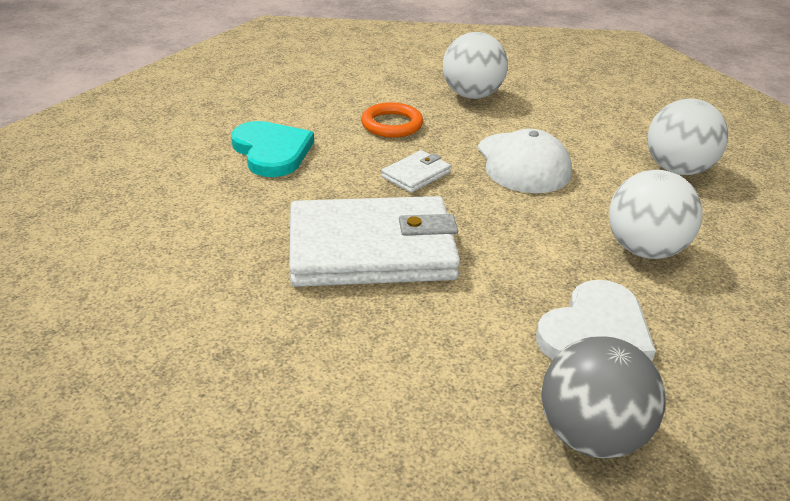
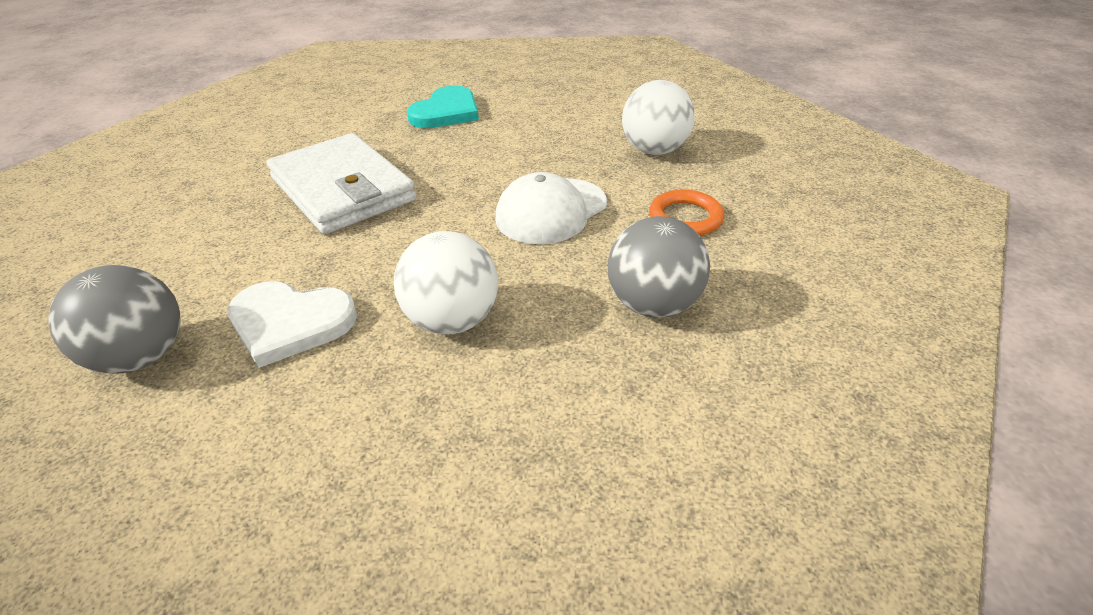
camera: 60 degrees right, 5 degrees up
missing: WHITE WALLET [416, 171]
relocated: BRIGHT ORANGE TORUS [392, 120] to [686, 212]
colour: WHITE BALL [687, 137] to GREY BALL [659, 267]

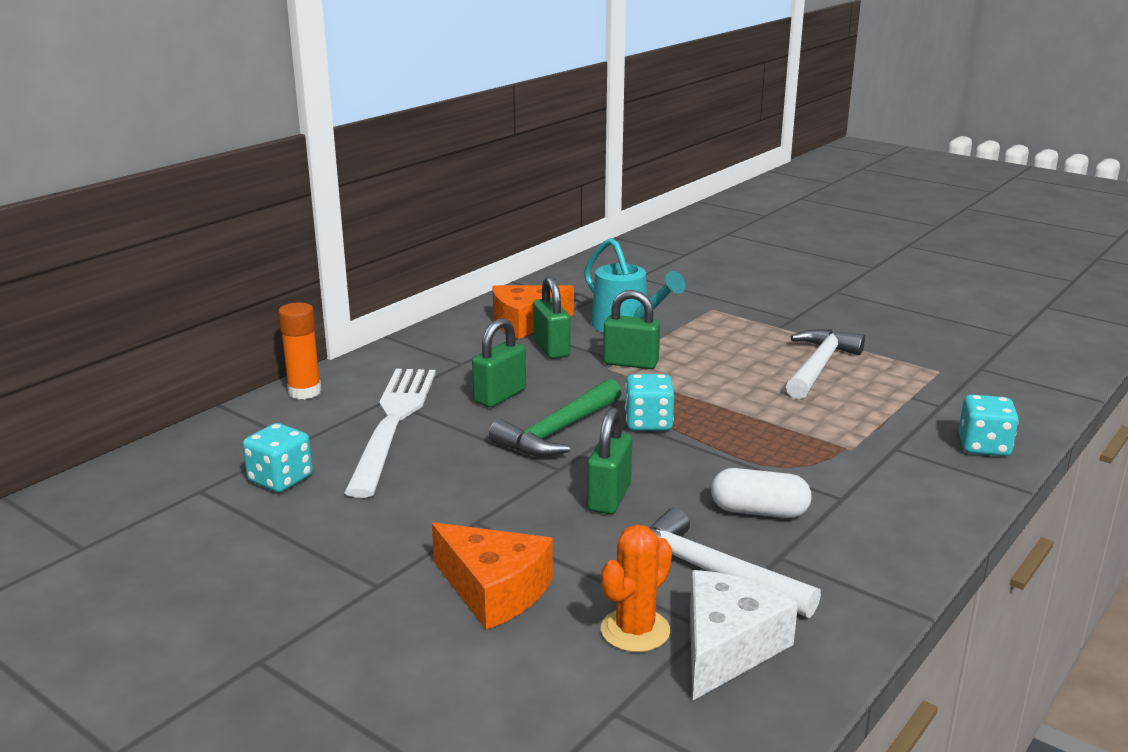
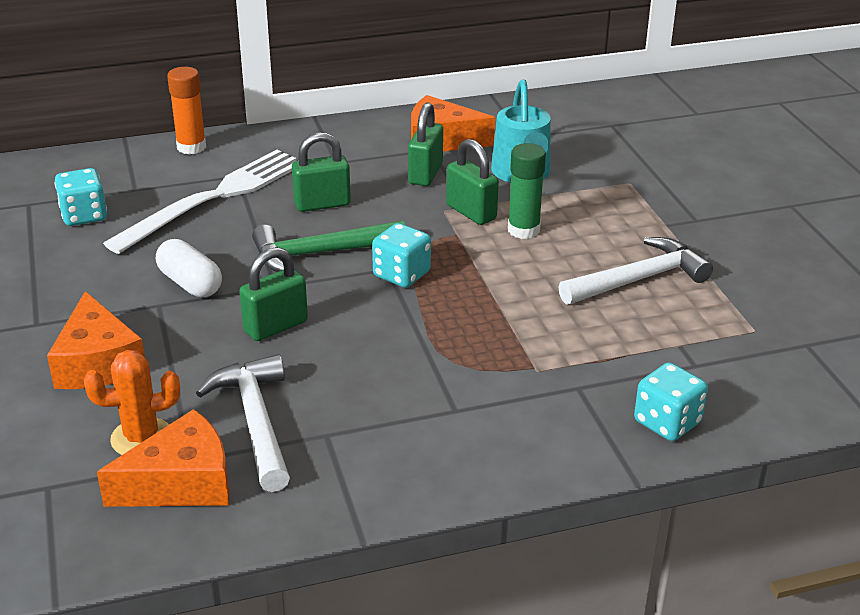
camera: 35 degrees right, 10 degrees up
appeared: EMERALD GLUE [527, 191]
relocated: WHITE PILL SHAPE [761, 493] to [189, 268]
colour: WHITE CHEESE [744, 635] to BRIGHT ORANGE CHEESE [163, 458]

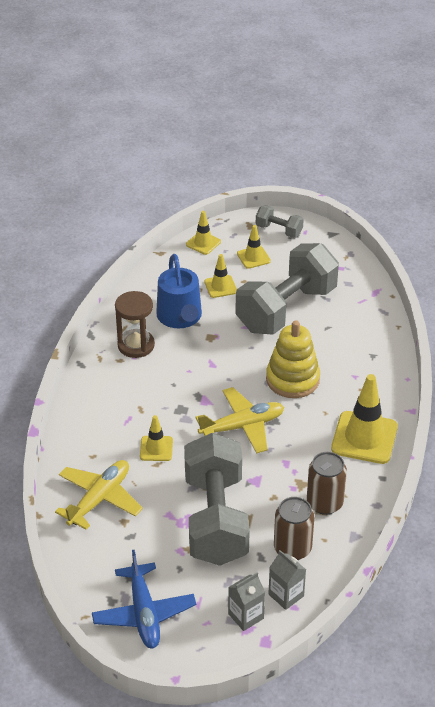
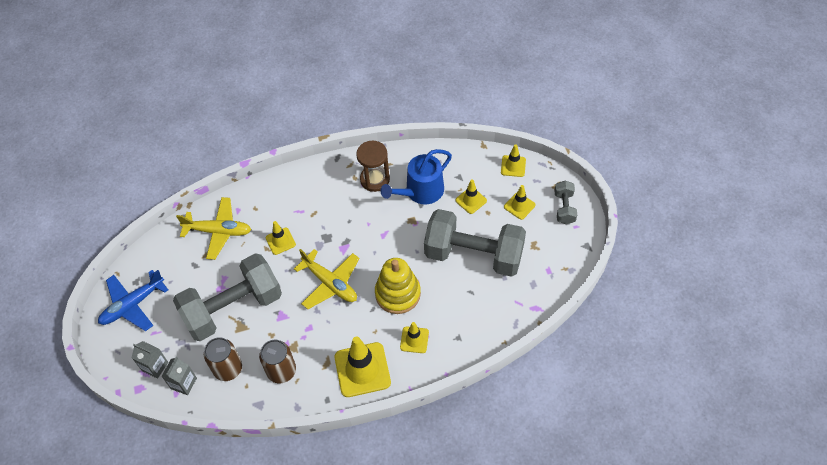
camera: 65 degrees right, 15 degrees up
appeared: YELLOW SAFETY CONE [414, 337]

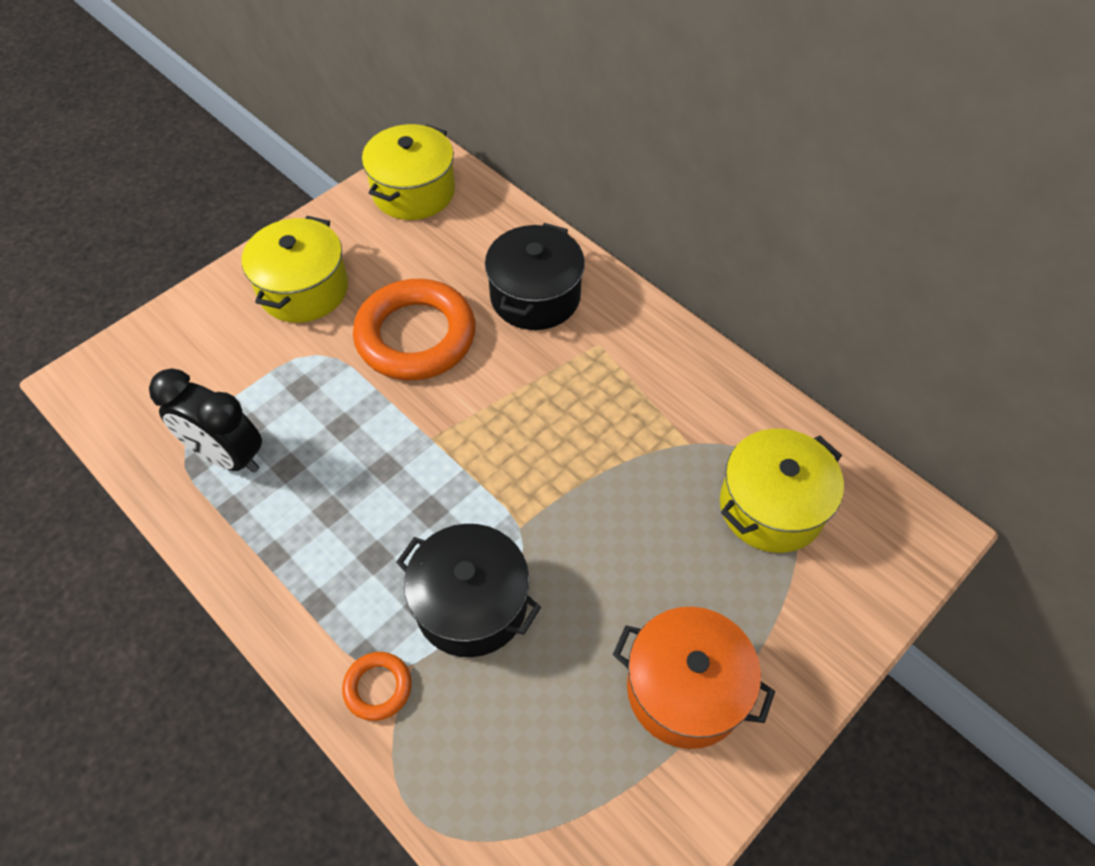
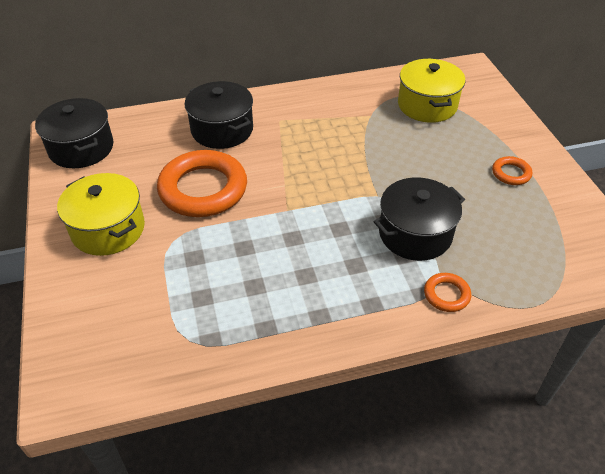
camera: 60 degrees left, 10 degrees down
missing: EBONY CLOCK [205, 420]
exchanged: BRIGHT ORANGE POT [694, 678] to BRIGHT ORANGE TORUS [512, 170]
colour: YELLOW POT [408, 172] to EBONY POT [74, 133]

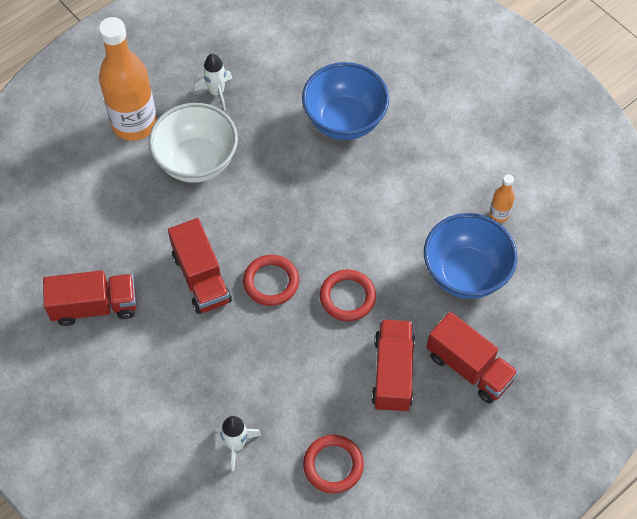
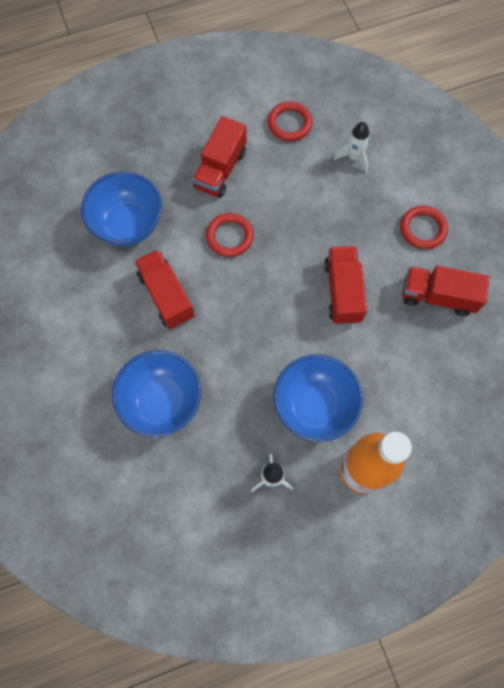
camera: 160 degrees left, 10 degrees up
missing: BRIGHT ORANGE FLASK [502, 198]
relocated: CRIMSON TORUS [271, 280] to [424, 227]; CRIMSON TRUCK [472, 357] to [164, 289]
colour: WHITE SERVING BOWL [193, 143] to BLUE SERVING BOWL [318, 398]

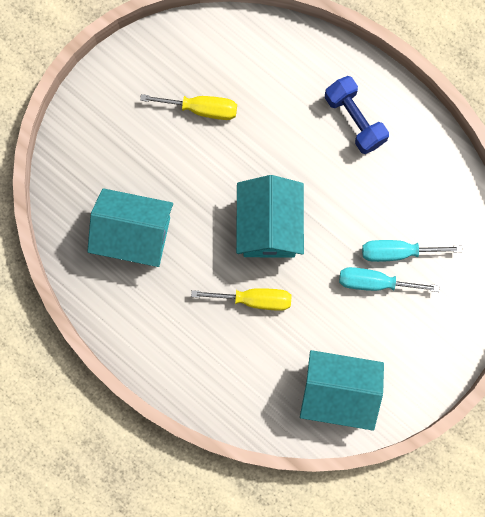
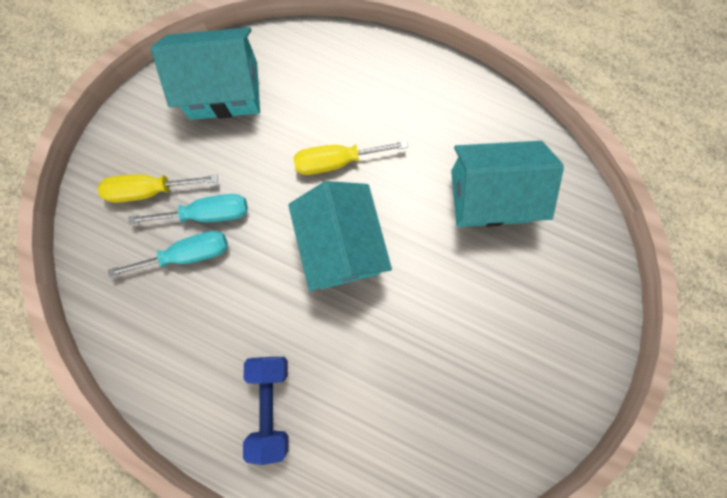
camera: 165 degrees right, 0 degrees up
relocated: YELLOW FLAT SCREWDRIVER [188, 107] to [157, 188]
spun: BLUE HAND WEIGHT [357, 115] = [266, 411] 45 degrees clockwise

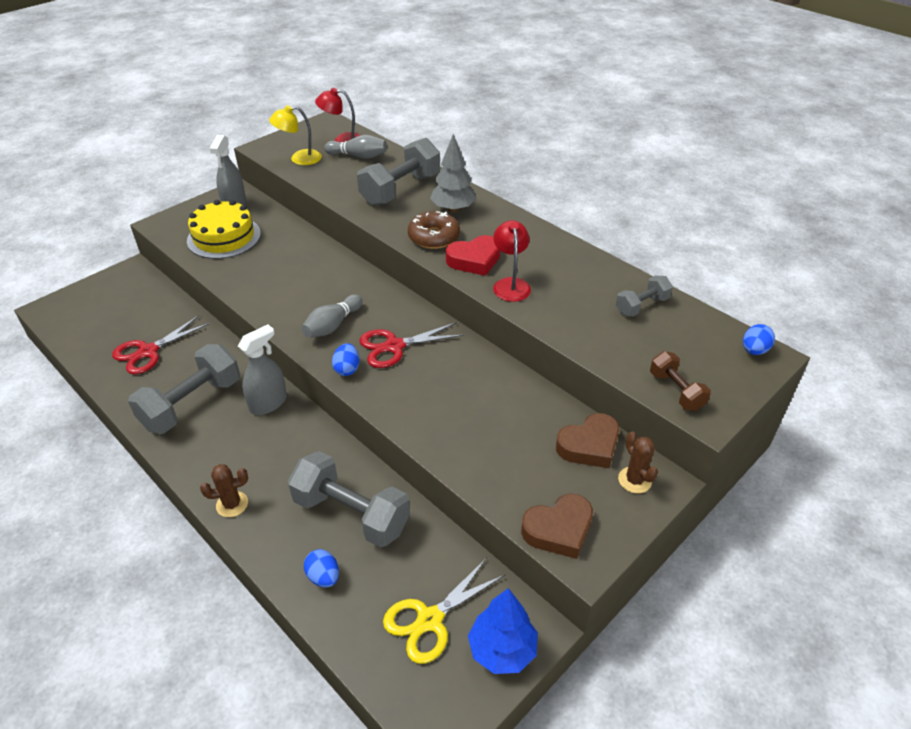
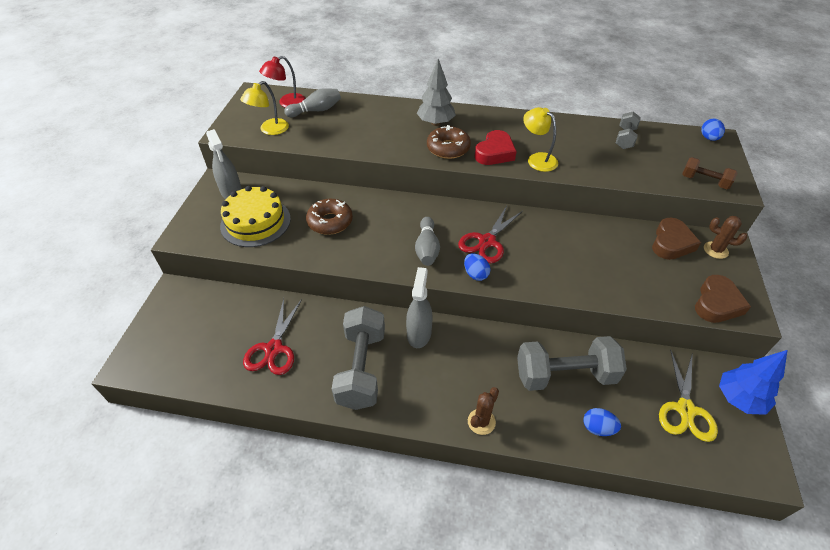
camera: 35 degrees left, 5 degrees up
missing: GREY HAND WEIGHT [398, 172]
appeared: BROWN DOUGHNUT [329, 217]
colour: CRIMSON LAMP [512, 261] to YELLOW LAMP [540, 139]

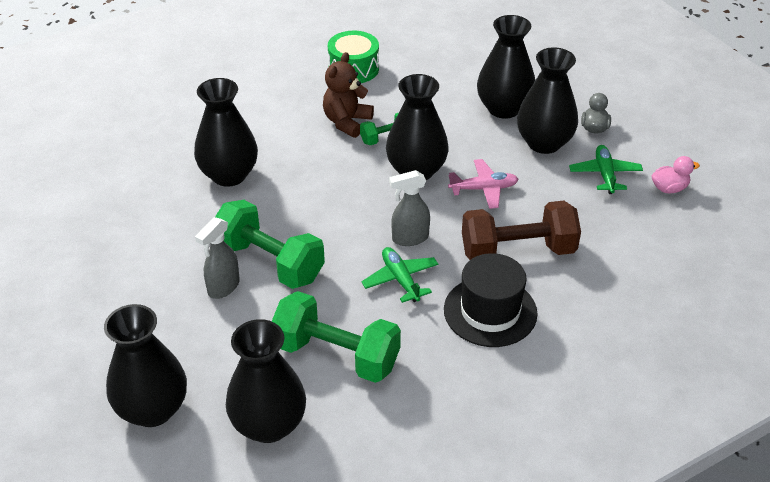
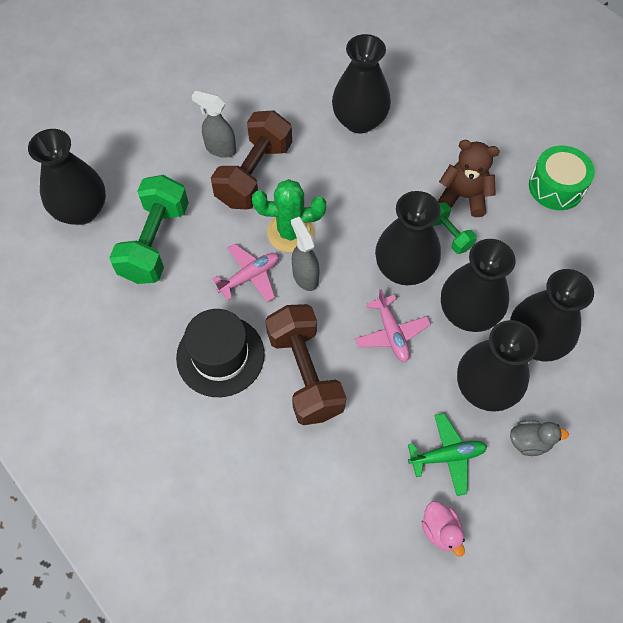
camera: 80 degrees right, 20 degrees up
appeared: EMERALD SAGUARO CACTUS [289, 216]
relocated: EBONY VASE [145, 365] to [478, 285]
colour: EMERALD HAND WEIGHT [270, 244] to BROWN HAND WEIGHT [251, 159]; EMERALD PLANE [399, 275] to ROSE-PINK PLANE [245, 272]

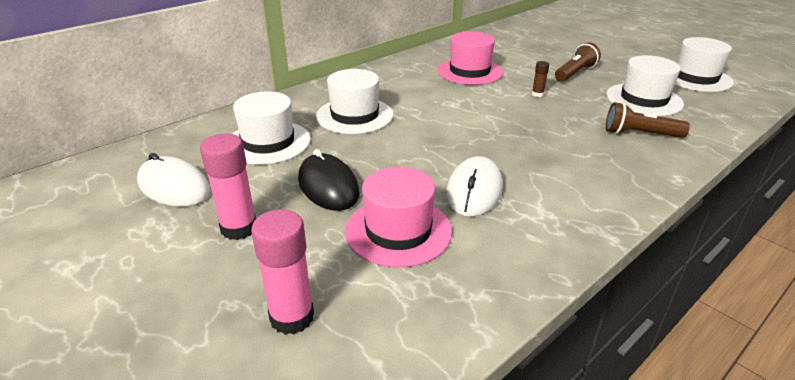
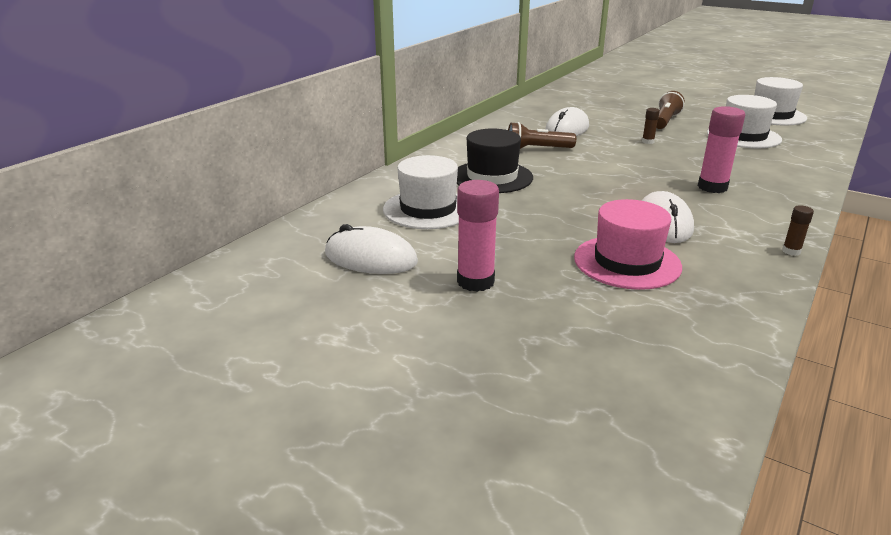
camera: 15 degrees left, 5 degrees down
missing: EBONY PC MOUSE [329, 180]
appeared: BROWN GLUE [798, 230]
relocated: BROWN POCKET TORCH [648, 120] to [542, 135]; ROSE-PINK GLUE [282, 272] to [721, 149]
exchanged: ROSE-PINK TOP HAT [470, 58] to WHITE PC MOUSE [567, 121]
colour: WHITE TOP HAT [354, 101] to EBONY TOP HAT [495, 160]

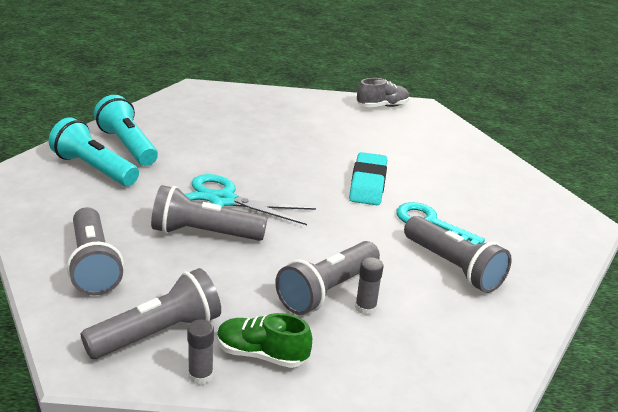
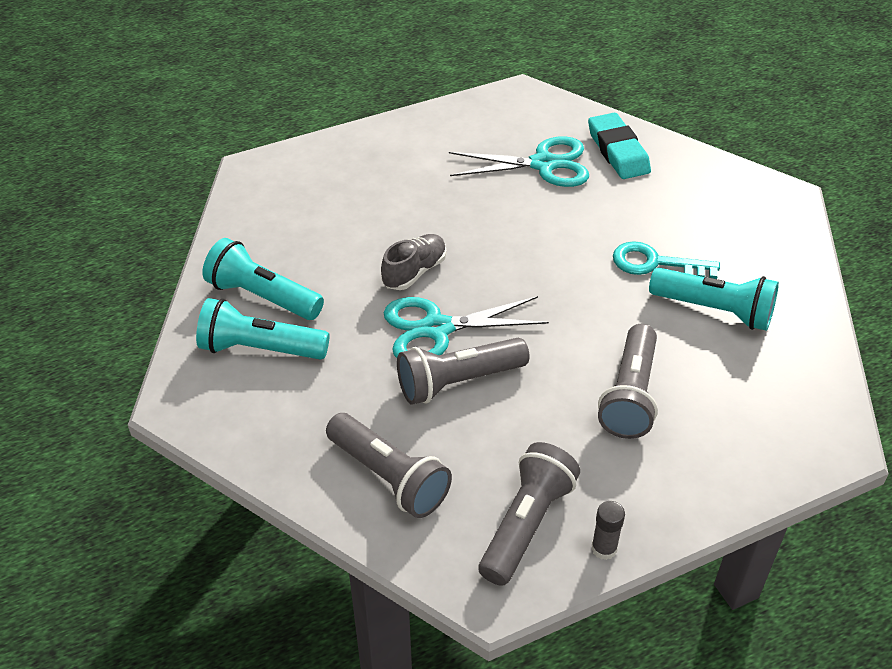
camera: 25 degrees left, 15 degrees up
missing: GREY GLUE [369, 286]; EMERALD LACE-UP SHOE [264, 340]
appeared: AQUA SCISSORS [519, 161]
relocated: GREY LACE-UP SHOE [383, 92] to [413, 262]; AQUA GUM ERASER [368, 178] to [619, 146]
colour: GREY POCKET TORCH [458, 254] to AQUA POCKET TORCH [714, 299]

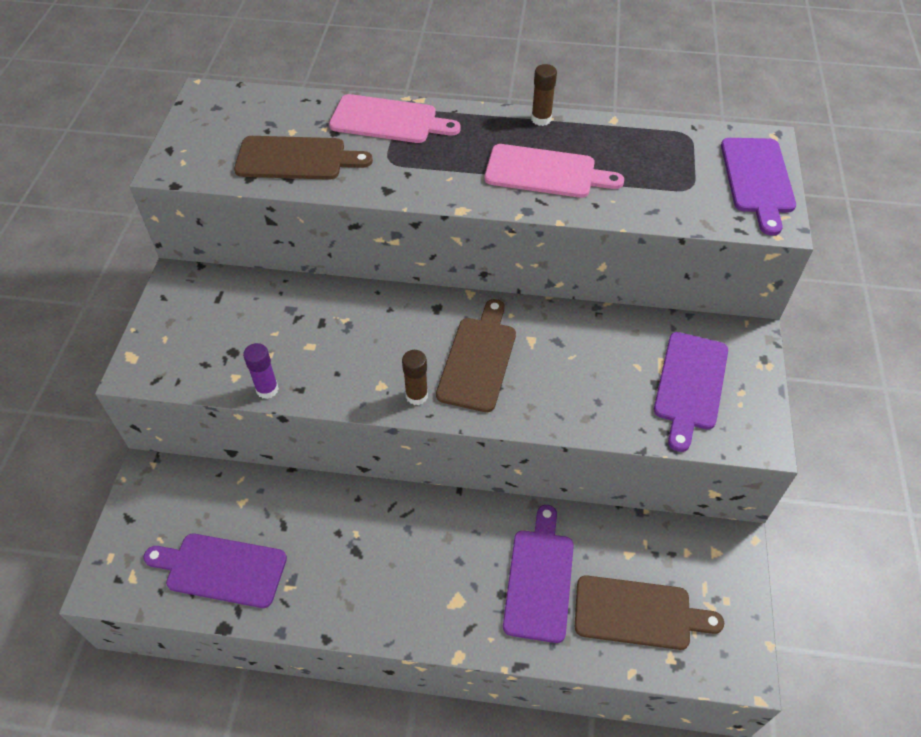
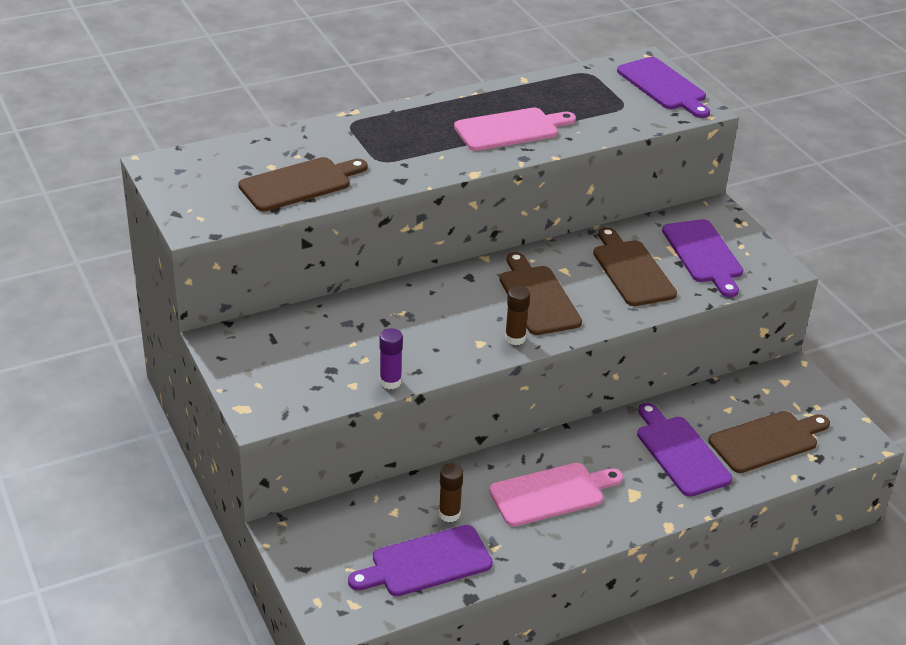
camera: 35 degrees left, 15 degrees down
appeared: BROWN BREAD BOARD [635, 266]
relocated: BROWN GLUE [544, 95] to [451, 492]; ROSE-PINK BREAD BOARD [395, 118] to [556, 494]

